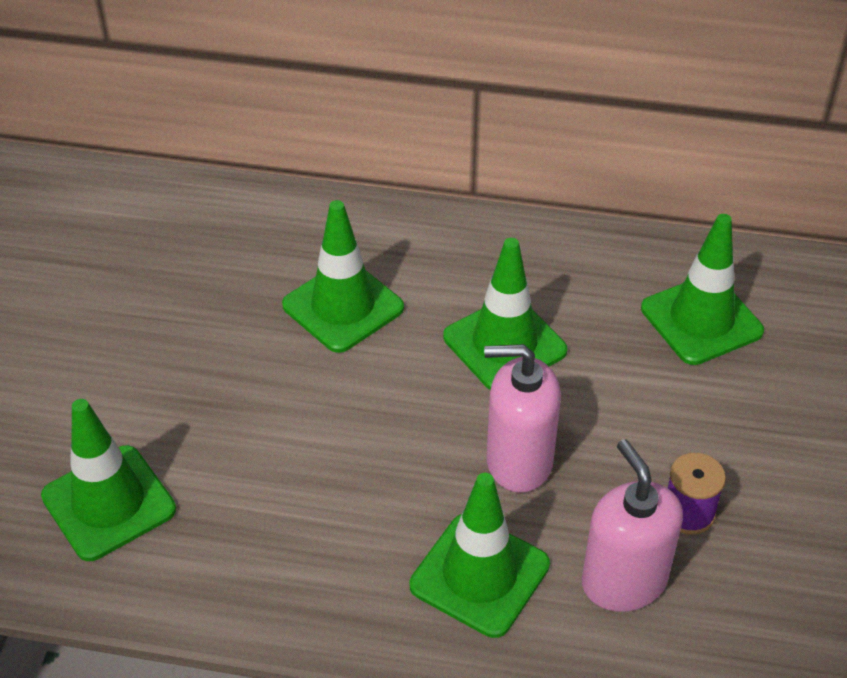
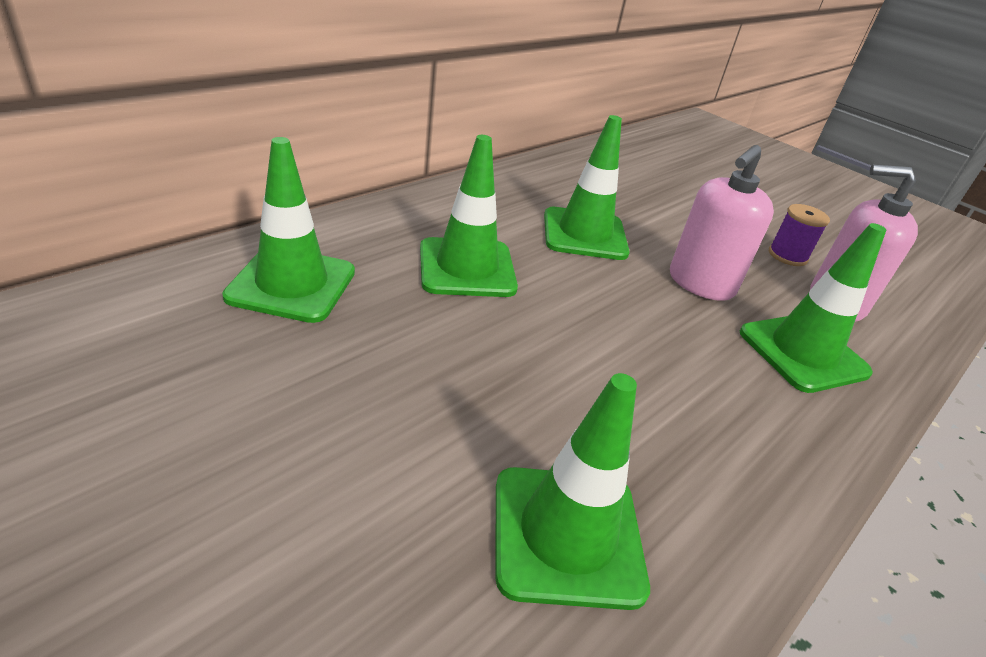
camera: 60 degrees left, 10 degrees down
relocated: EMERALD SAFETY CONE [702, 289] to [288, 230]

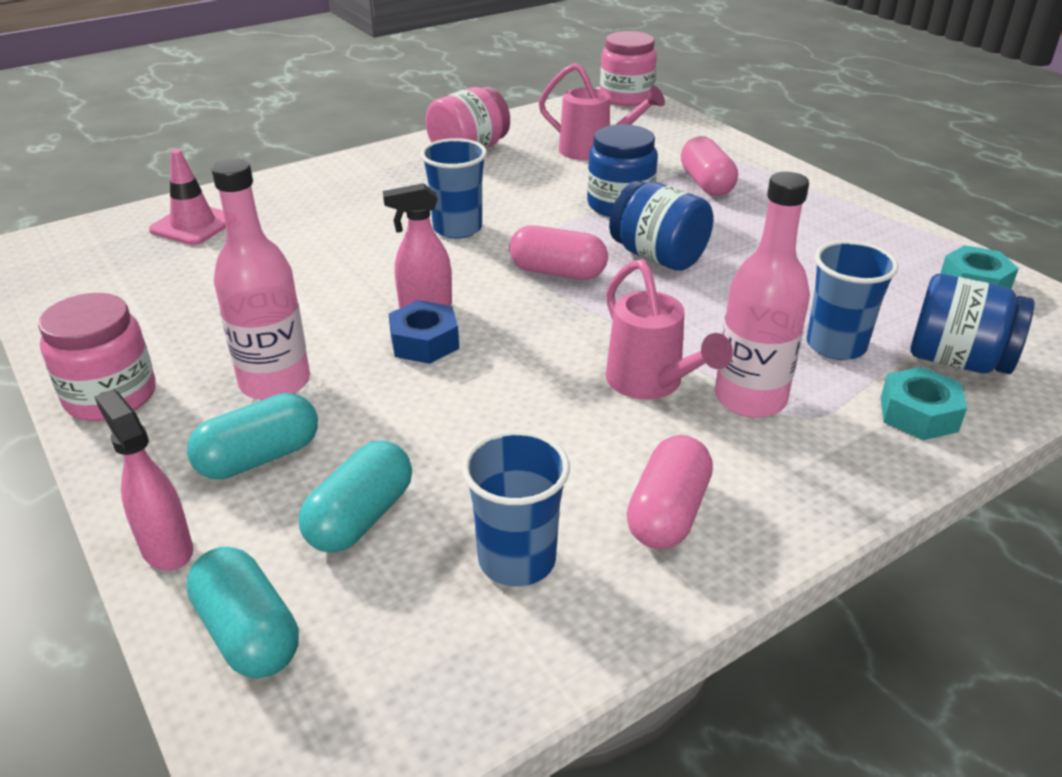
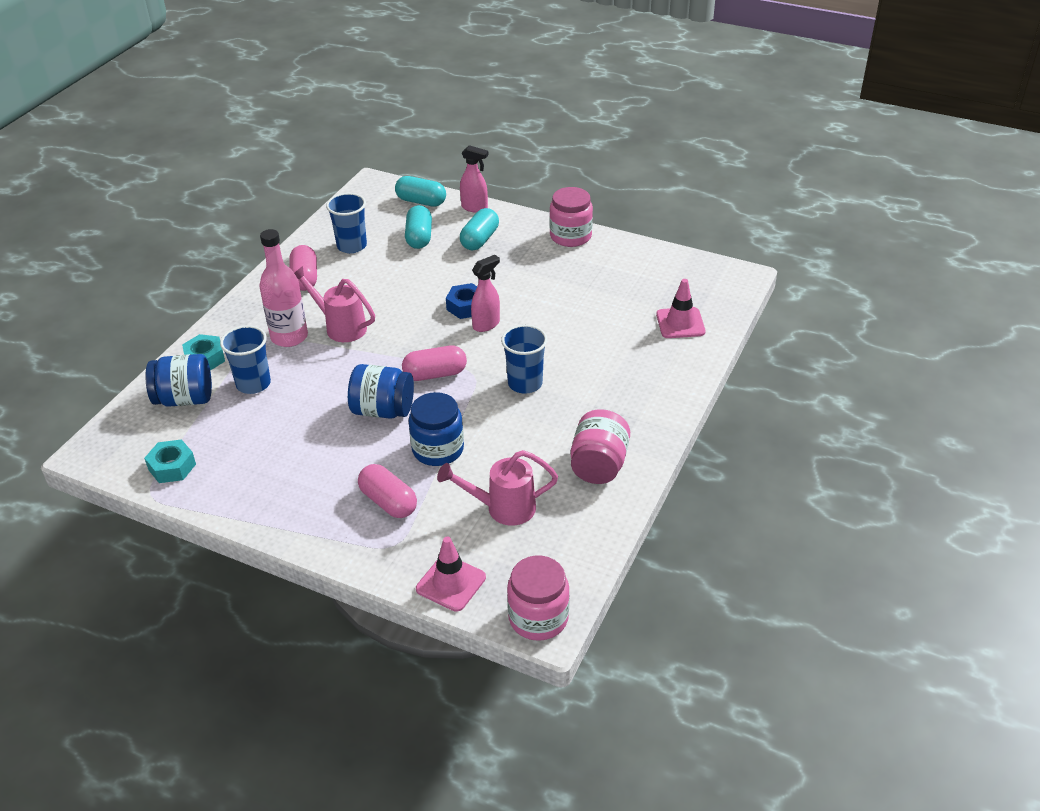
camera: 150 degrees right, 5 degrees up
missing: ROSE-PINK FLASK [260, 279]
appeared: ROSE-PINK SAFETY CONE [451, 574]

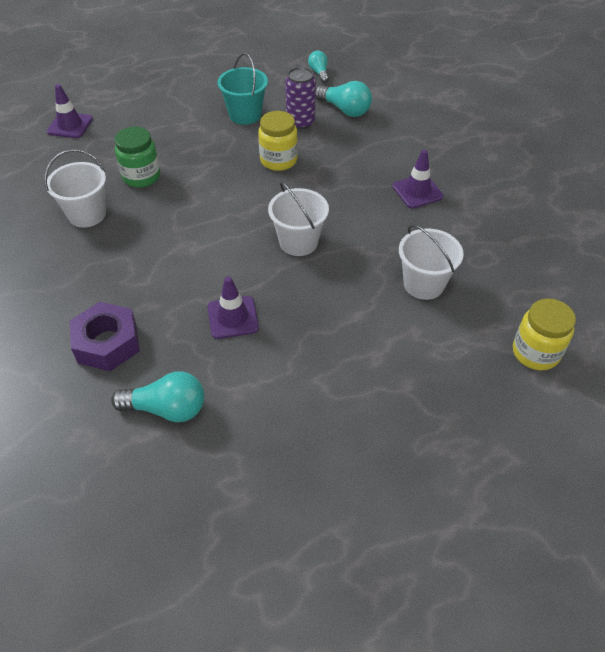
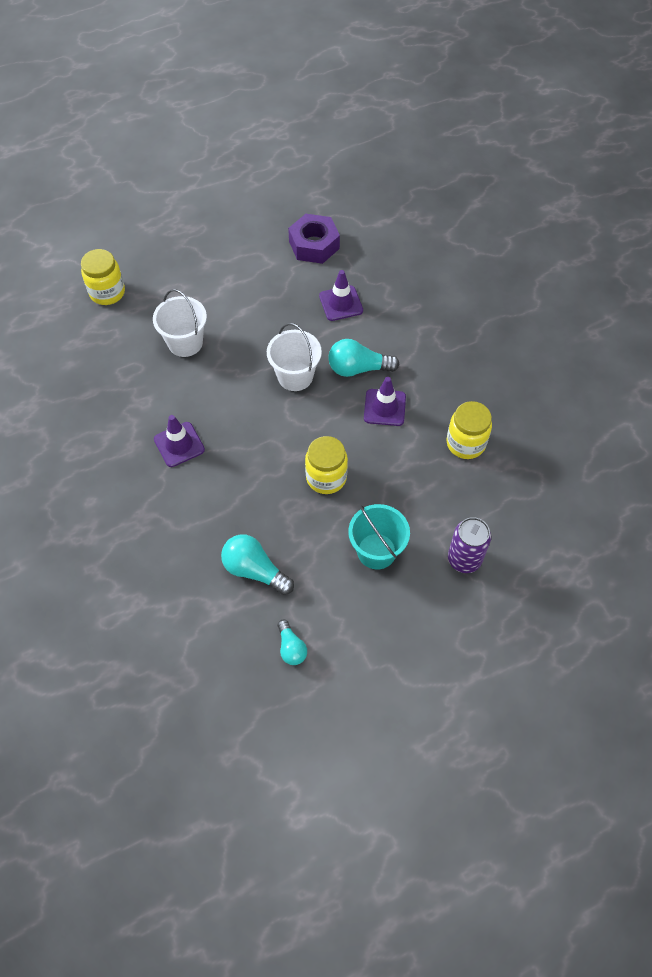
camera: 175 degrees right, 10 degrees up
missing: WHITE BUCKET [75, 188]
relocated: ROYAL PURPLE CAN [300, 98] to [469, 545]; ROYAL PURPLE SAFETY CONE [70, 111] to [385, 401]; ROYAL PURPLE NUT [105, 336] to [314, 239]; AQUA LIGHT BULB [157, 396] to [364, 358]
colour: EMERALD JAR [137, 157] to YELLOW JAR [469, 430]

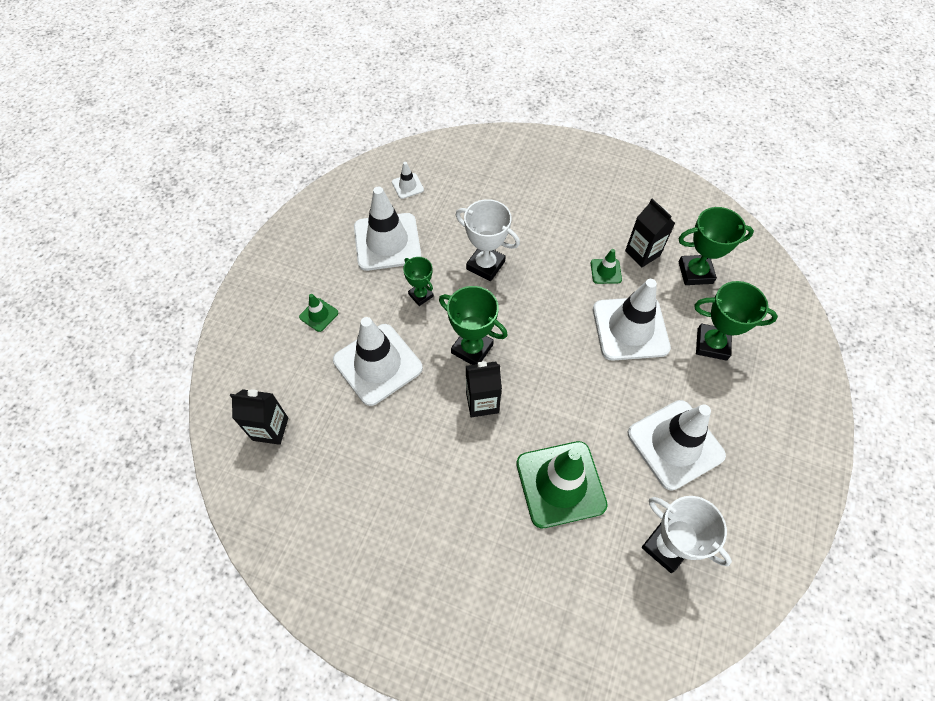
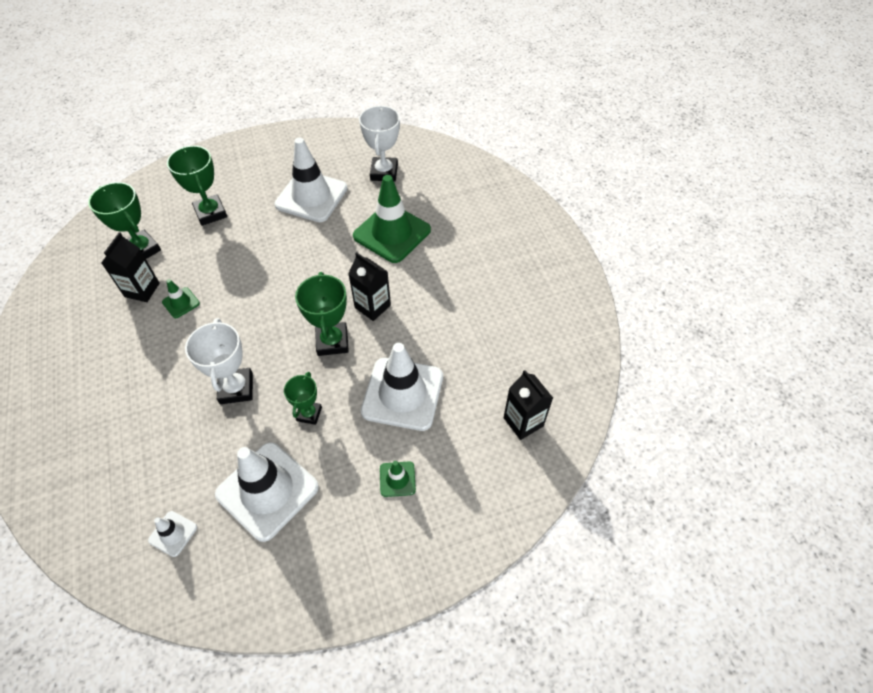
camera: 130 degrees left, 5 degrees down
missing: WHITE SAFETY CONE [632, 320]

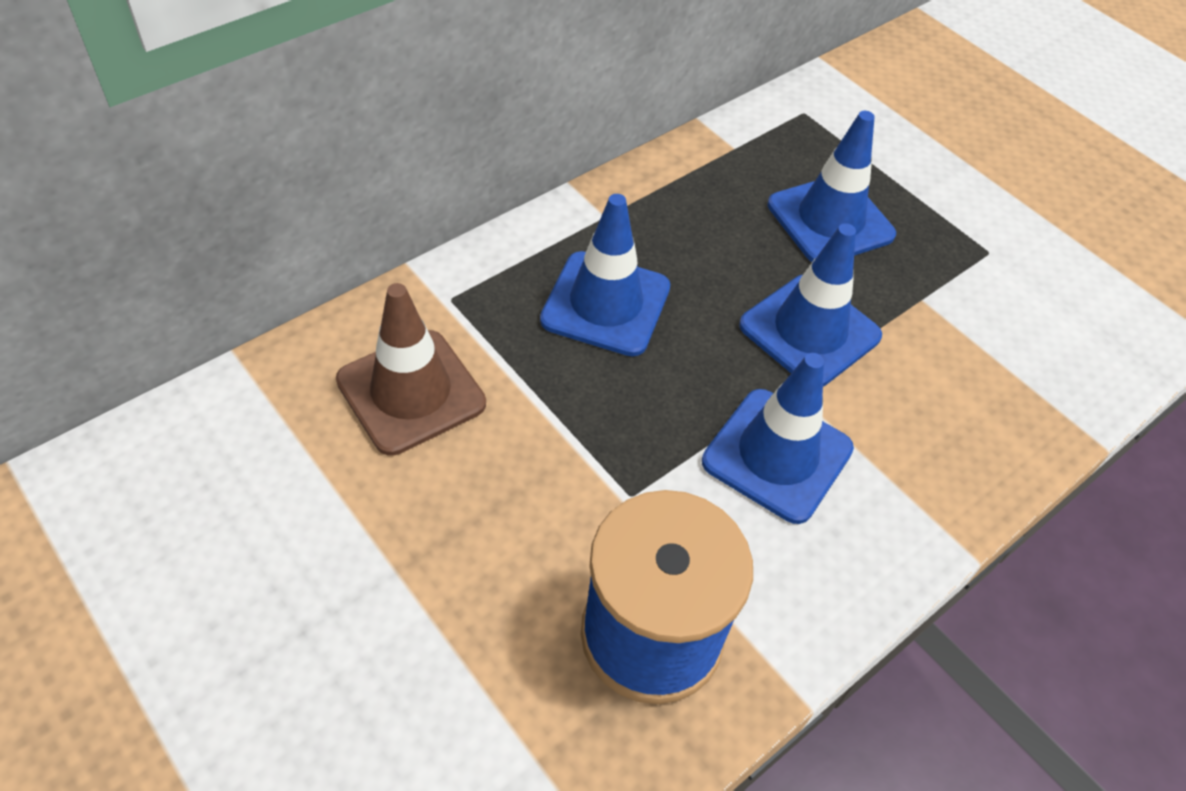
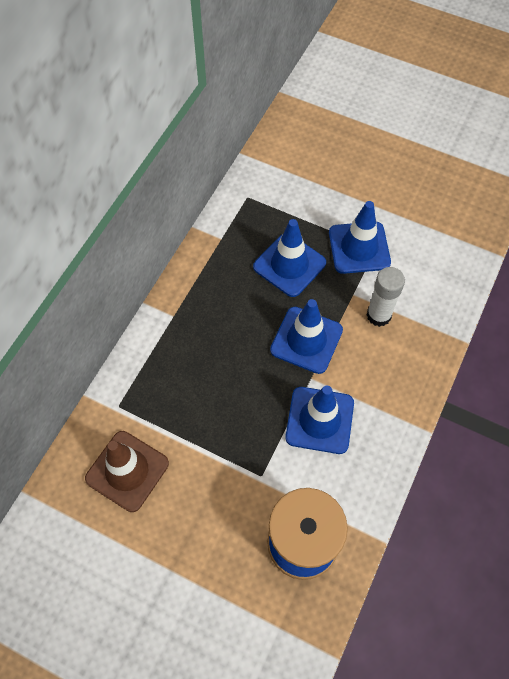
camera: 20 degrees left, 10 degrees up
appeared: WHITE GLUE [386, 297]
relocated: BLUE SAFETY CONE [605, 275] to [360, 237]

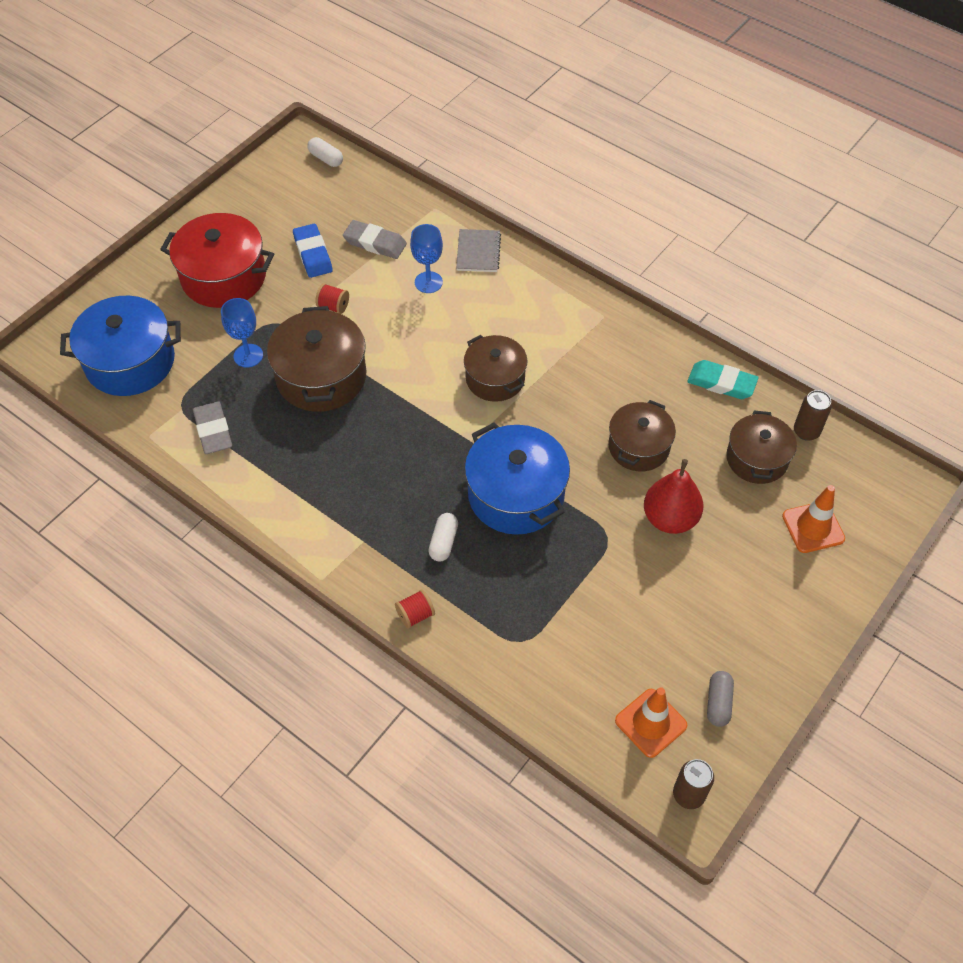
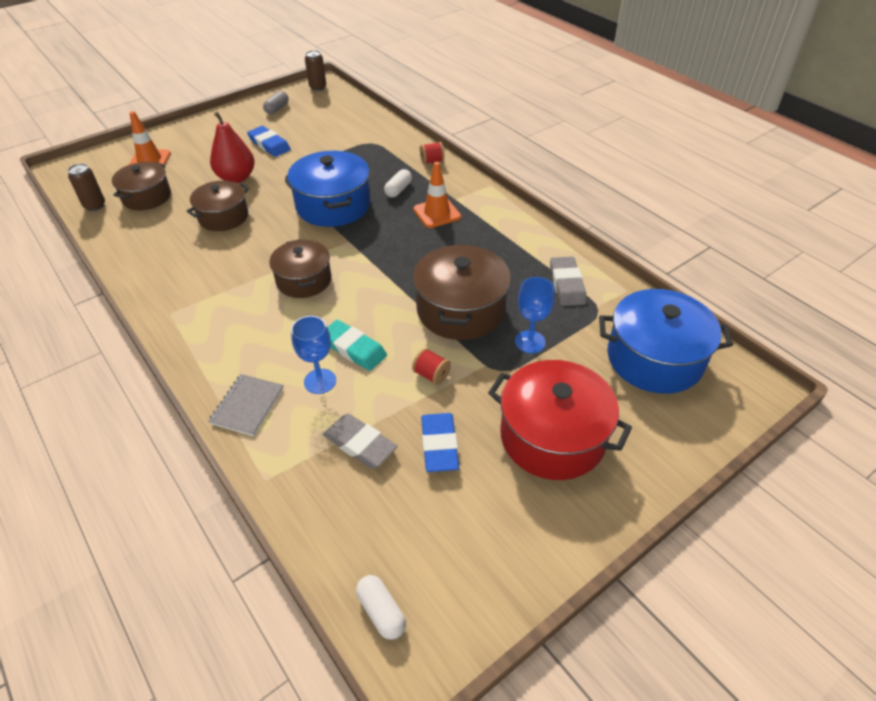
camera: 165 degrees left, 10 degrees down
appeared: BLUE GUM ERASER [269, 141]
relocated: AQUA GUM ERASER [723, 379] to [357, 345]; BRIGHT ORANGE SAFETY CONE [651, 722] to [437, 195]

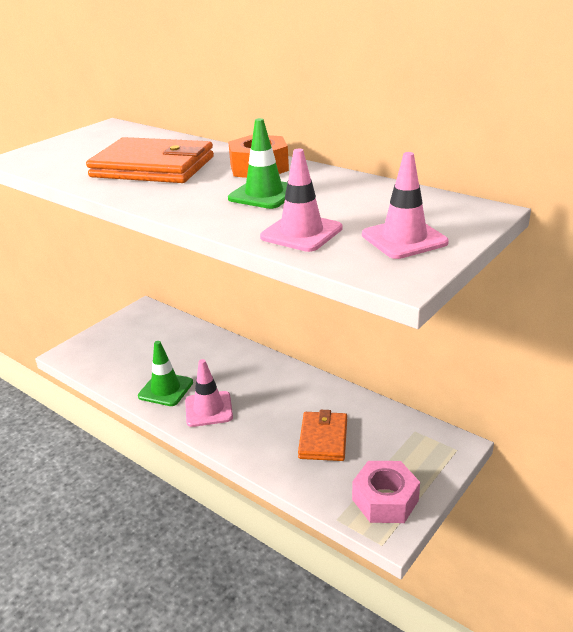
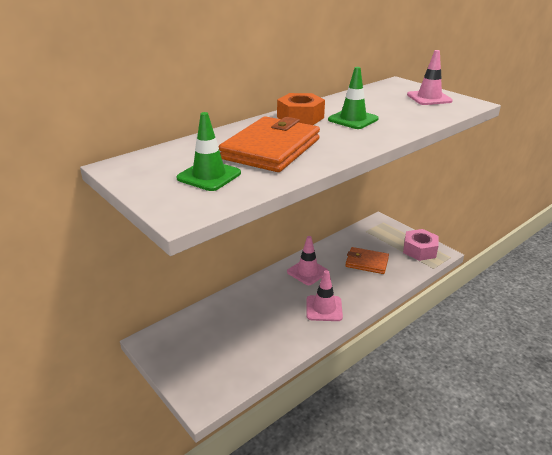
camera: 80 degrees left, 0 degrees up
relocated: ROSE-PINK SAFETY CONE [301, 200] to [308, 260]; EMERALD SAFETY CONE [165, 373] to [209, 151]

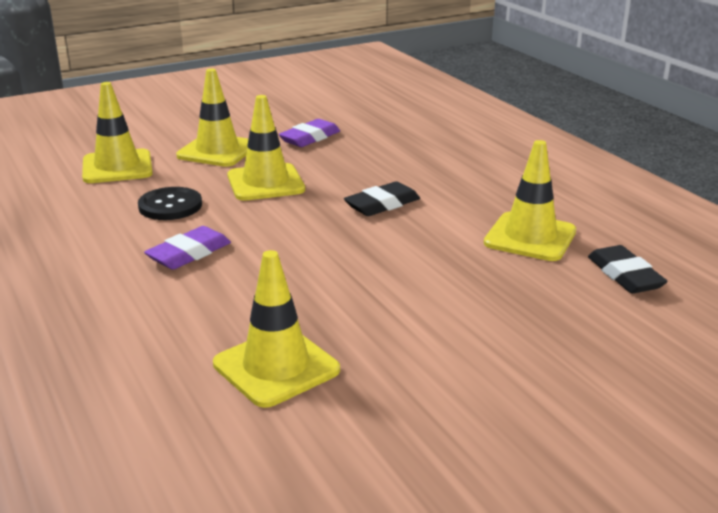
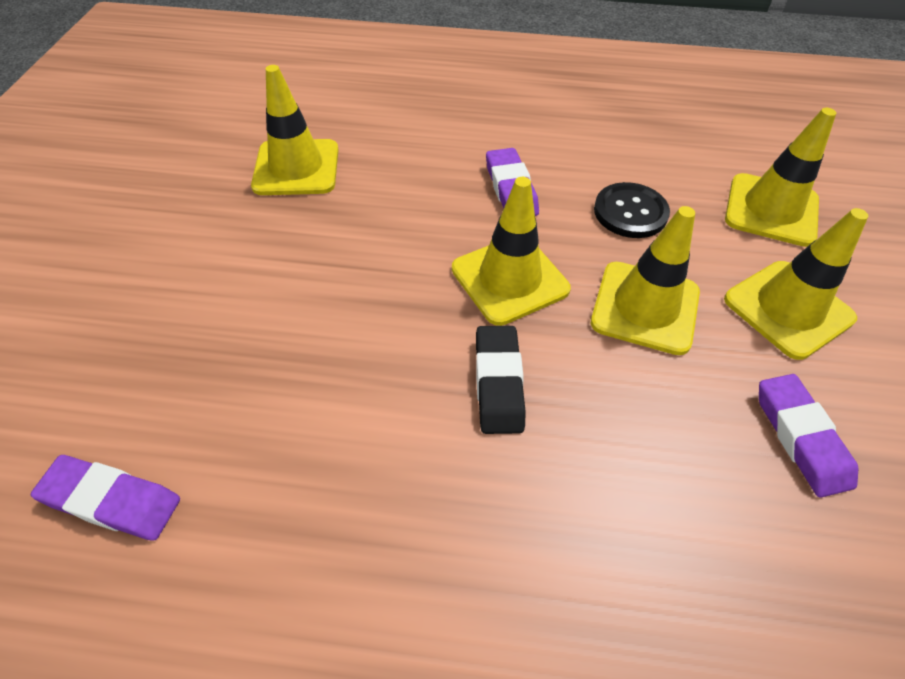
camera: 125 degrees right, 25 degrees up
relocated: YELLOW SAFETY CONE [530, 200] to [511, 251]
colour: EBONY GUM ERASER [628, 269] to ROYAL PURPLE GUM ERASER [105, 498]

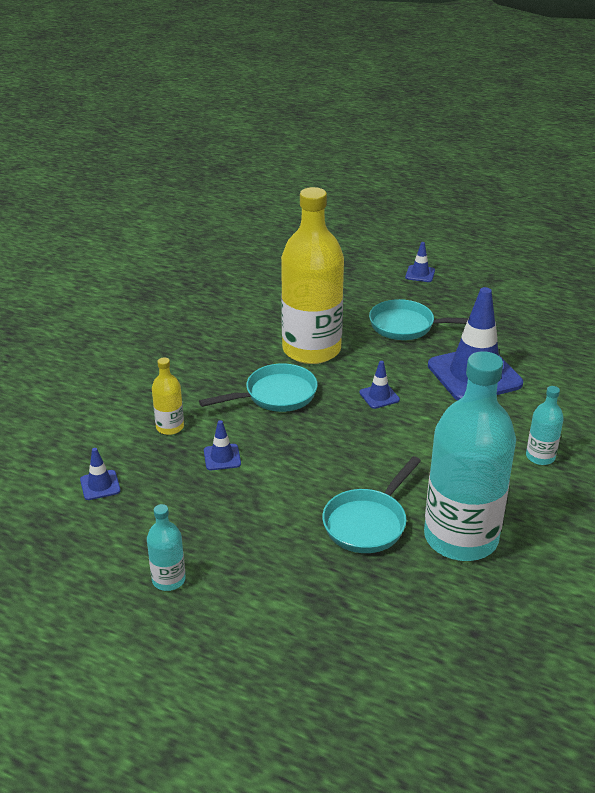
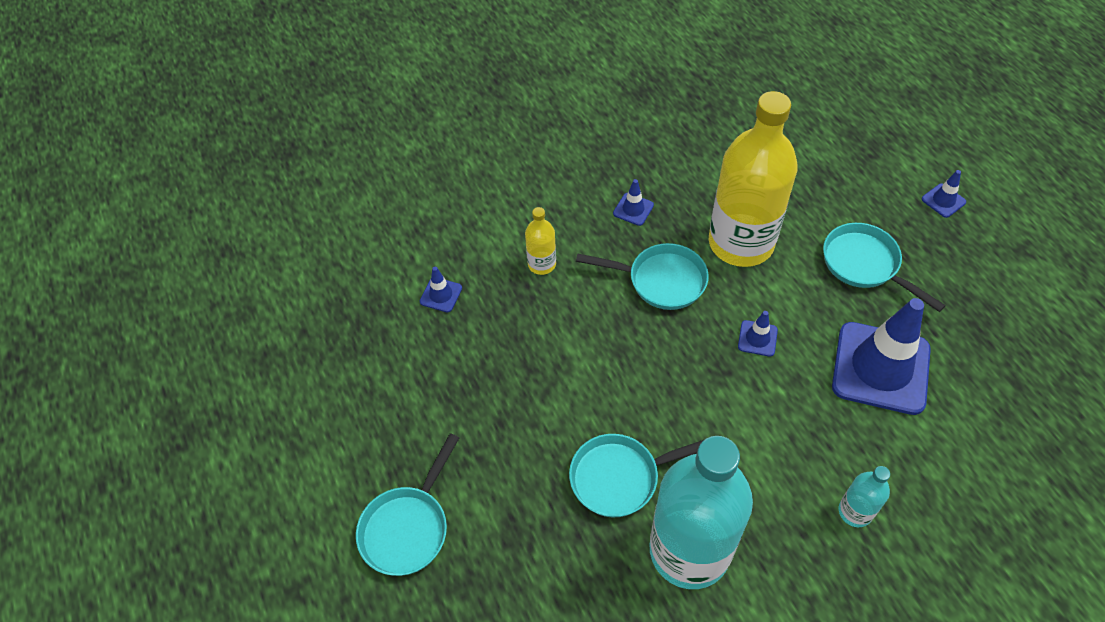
camera: 40 degrees right, 20 degrees up
missing: AQUA FLASK [166, 547]
appeared: AQUA PAN [407, 504]
relocated: BLUE SAFETY CONE [222, 445] to [633, 202]

